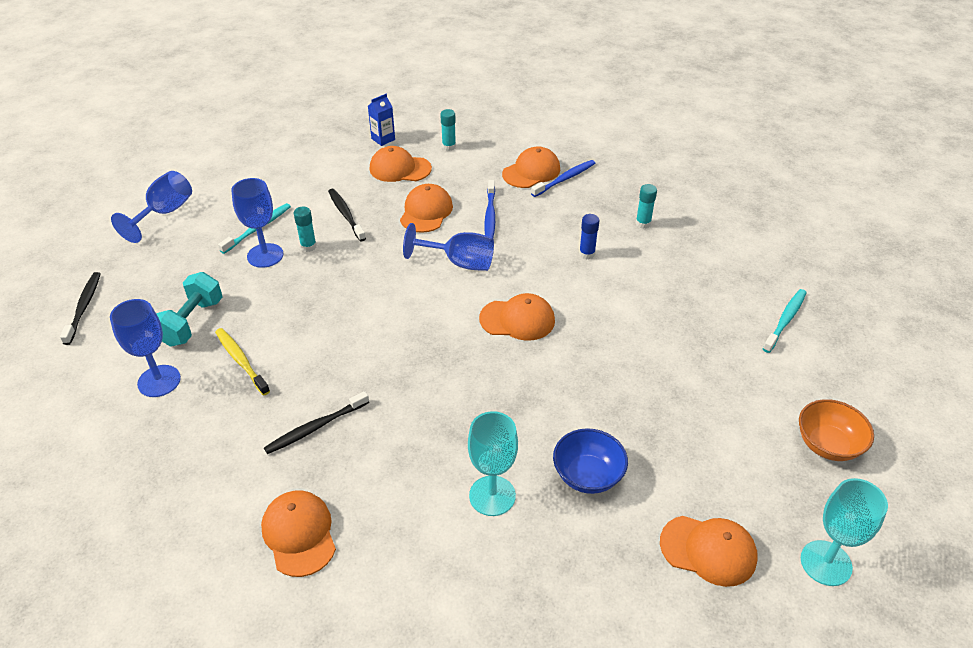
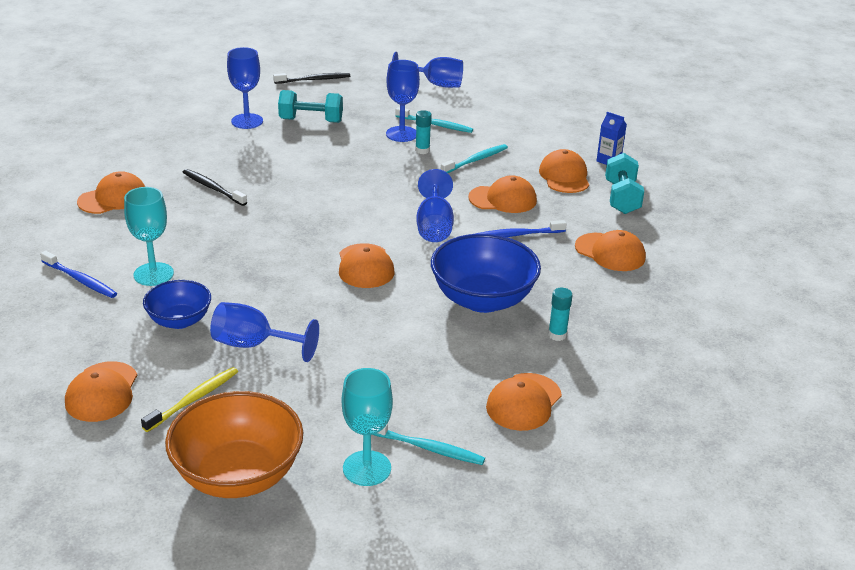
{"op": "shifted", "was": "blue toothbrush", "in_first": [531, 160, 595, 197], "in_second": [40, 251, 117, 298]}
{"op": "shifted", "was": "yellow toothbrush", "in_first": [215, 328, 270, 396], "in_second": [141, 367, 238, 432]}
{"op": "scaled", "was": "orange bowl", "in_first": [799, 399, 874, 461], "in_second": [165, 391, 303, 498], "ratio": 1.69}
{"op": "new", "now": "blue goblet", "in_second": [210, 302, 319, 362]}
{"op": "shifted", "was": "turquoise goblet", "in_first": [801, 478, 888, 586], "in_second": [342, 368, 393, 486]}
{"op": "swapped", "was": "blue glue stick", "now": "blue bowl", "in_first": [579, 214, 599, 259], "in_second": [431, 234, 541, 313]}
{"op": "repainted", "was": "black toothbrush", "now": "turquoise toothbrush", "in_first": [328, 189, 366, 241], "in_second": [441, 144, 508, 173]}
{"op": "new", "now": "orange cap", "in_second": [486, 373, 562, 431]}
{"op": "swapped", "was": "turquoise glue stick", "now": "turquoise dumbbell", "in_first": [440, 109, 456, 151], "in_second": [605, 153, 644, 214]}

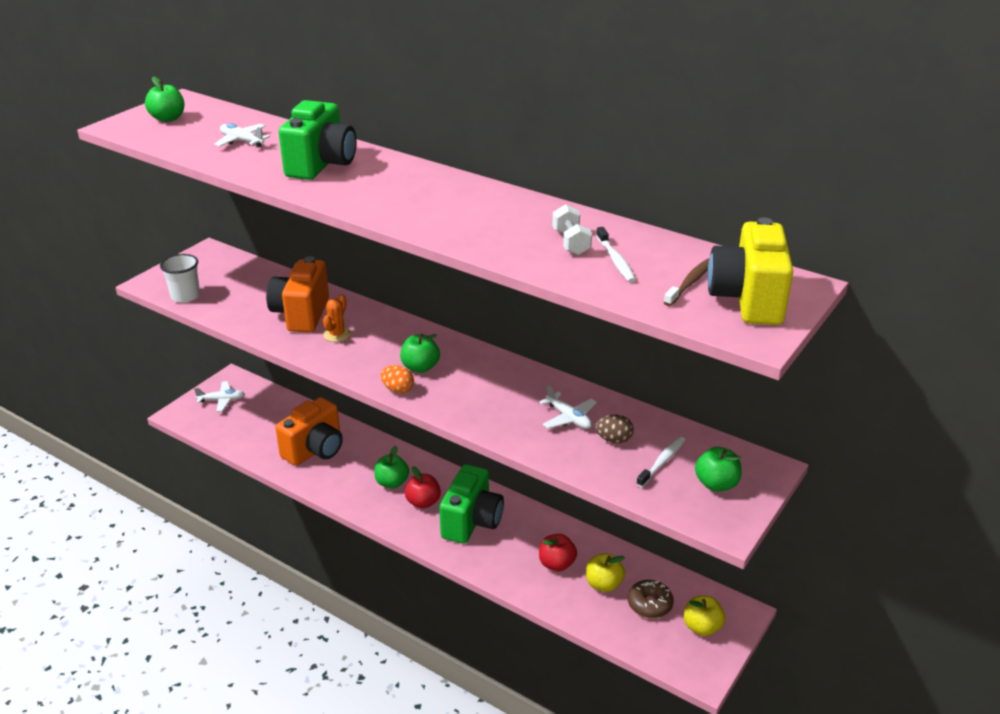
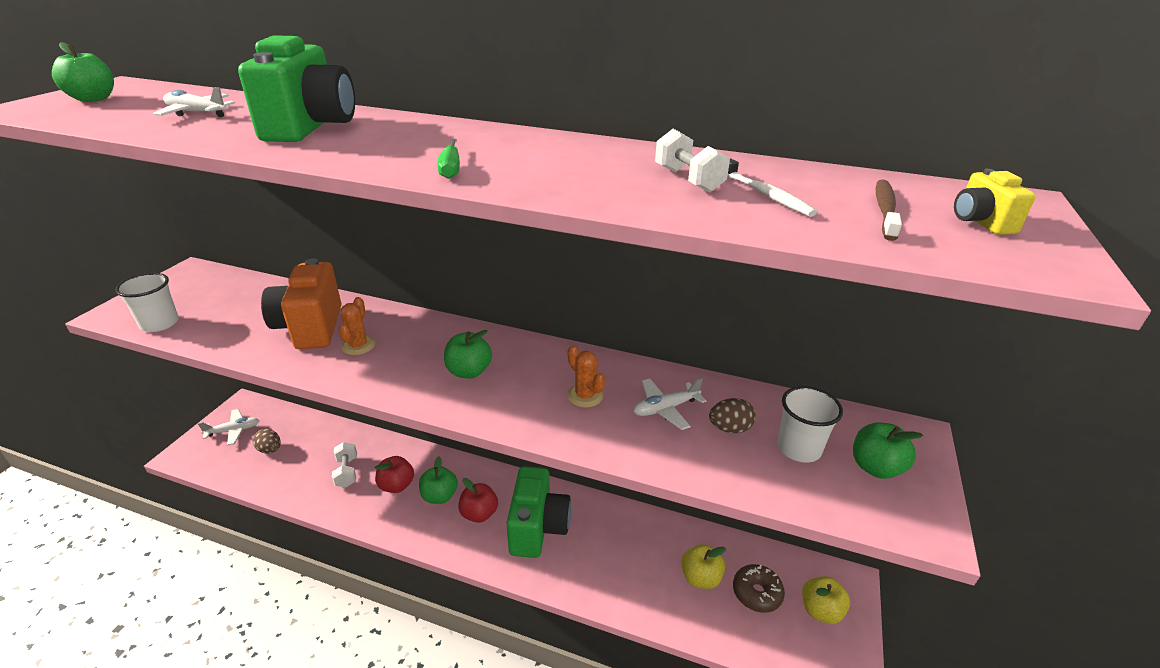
{"op": "new", "now": "brown egg", "in_second": [253, 429, 281, 454]}
{"op": "swapped", "was": "orange camera", "now": "white dumbbell", "in_first": [275, 397, 343, 466], "in_second": [332, 442, 357, 488]}
{"op": "shifted", "was": "red apple", "in_first": [539, 534, 577, 571], "in_second": [375, 456, 414, 493]}
{"op": "new", "now": "green screwdriver", "in_second": [437, 139, 460, 179]}
{"op": "new", "now": "orange cactus", "in_second": [567, 345, 605, 408]}
{"op": "rotated", "was": "white plane", "in_first": [539, 385, 597, 429], "in_second": [633, 378, 706, 430], "clockwise": 120}
{"op": "swapped", "was": "white toothbrush", "now": "white cup", "in_first": [636, 437, 685, 487], "in_second": [777, 386, 843, 463]}
{"op": "scaled", "was": "yellow camera", "in_first": [707, 217, 793, 325], "in_second": [954, 169, 1036, 235], "ratio": 0.45}
{"op": "gone", "was": "orange egg", "in_first": [381, 365, 414, 394]}

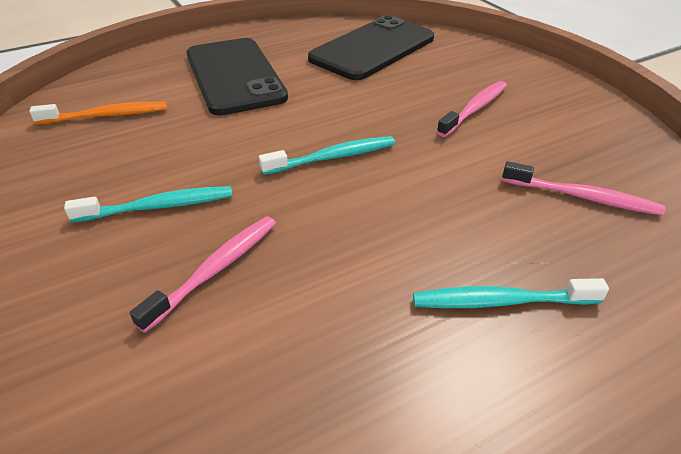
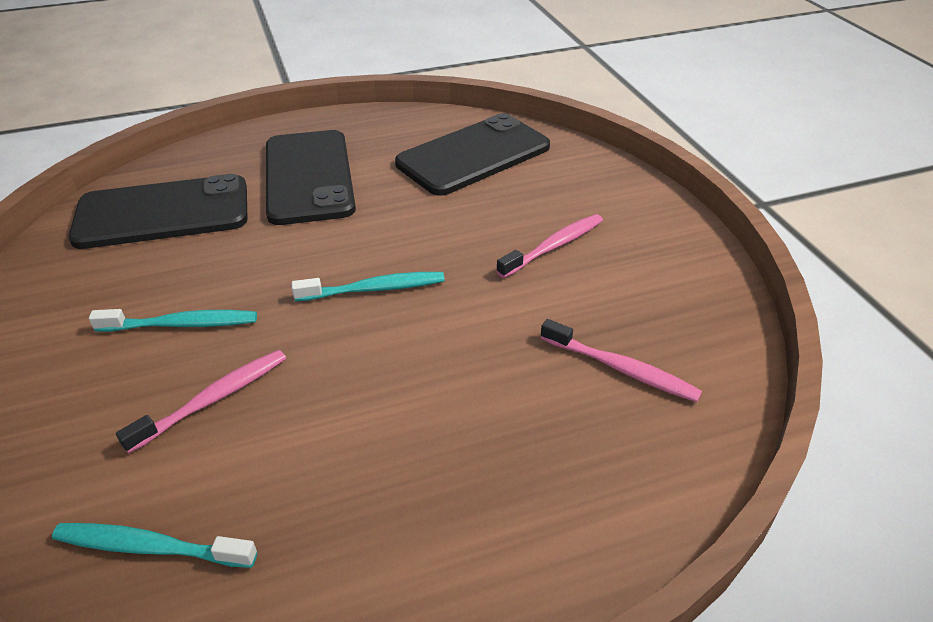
{"op": "shifted", "was": "turquoise toothbrush", "in_first": [413, 278, 609, 308], "in_second": [52, 523, 257, 568]}
{"op": "swapped", "was": "orange toothbrush", "now": "black phone", "in_first": [29, 102, 167, 124], "in_second": [69, 174, 248, 249]}

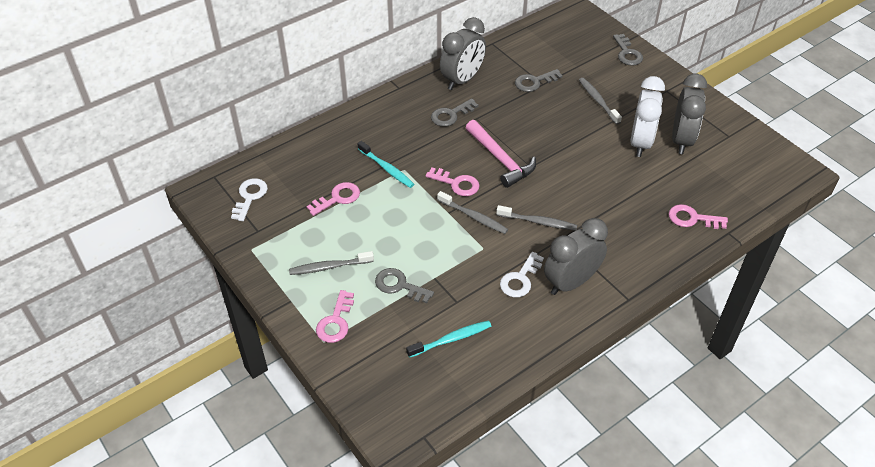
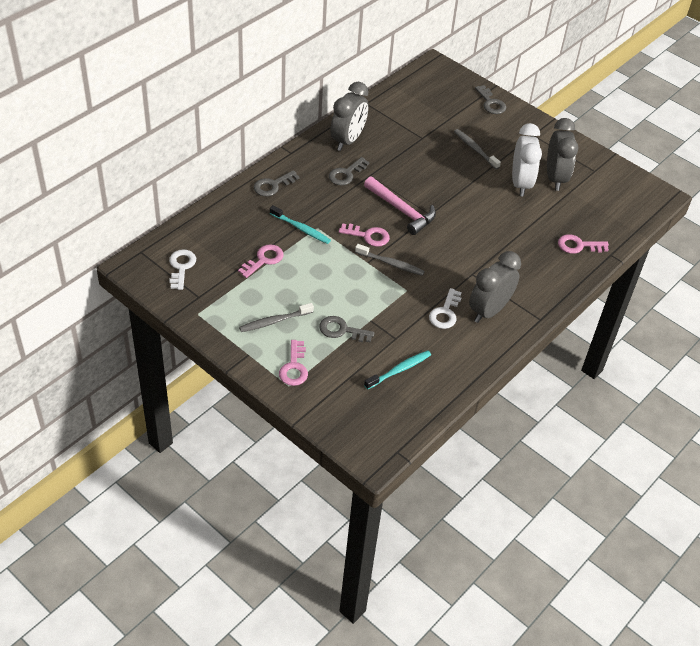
{"op": "shifted", "was": "grey key", "in_first": [515, 69, 563, 92], "in_second": [254, 170, 300, 196]}
{"op": "gone", "was": "grey toothbrush", "in_first": [496, 205, 577, 231]}

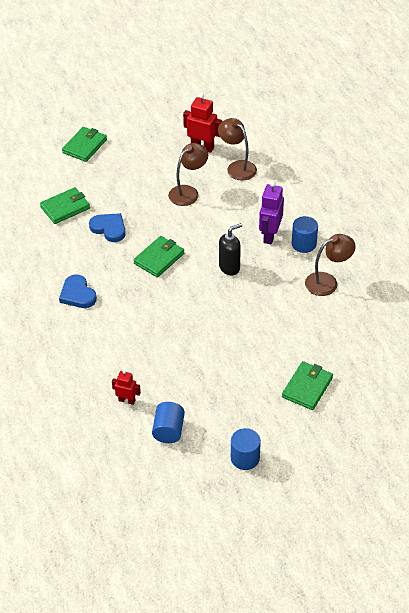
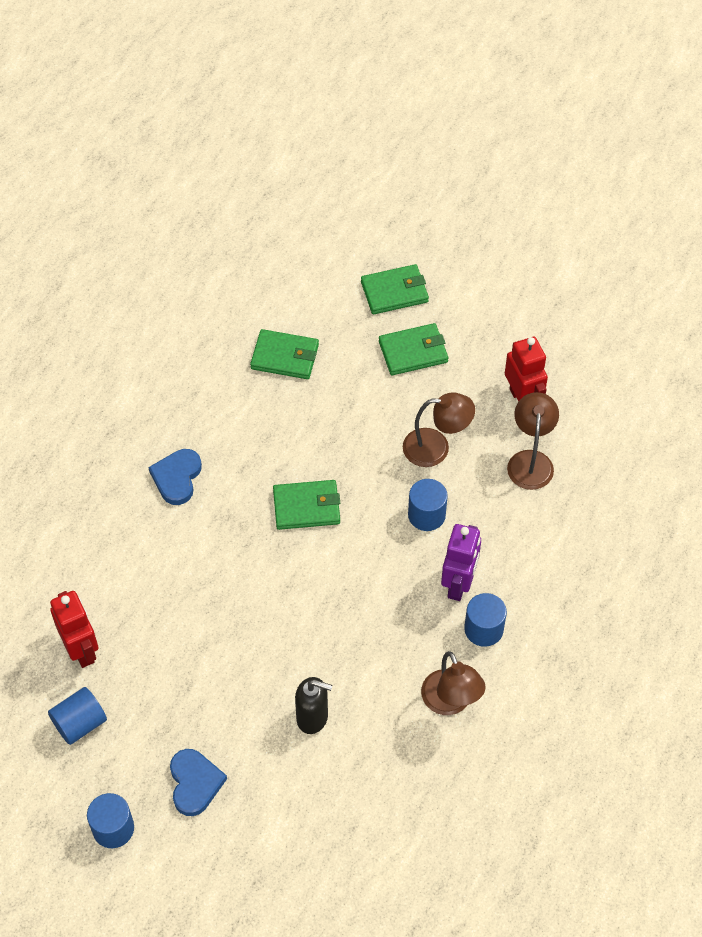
{"op": "scaled", "was": "red robot", "in_first": [112, 370, 141, 405], "in_second": [50, 591, 98, 668], "ratio": 1.68}
{"op": "shifted", "was": "blue heart", "in_first": [89, 213, 126, 242], "in_second": [170, 749, 227, 816]}
{"op": "shifted", "was": "black soap dispenser", "in_first": [219, 223, 242, 275], "in_second": [295, 677, 333, 734]}
{"op": "shifted", "was": "green wallet", "in_first": [282, 361, 333, 410], "in_second": [379, 323, 448, 375]}
{"op": "new", "now": "blue cylinder", "in_second": [408, 479, 448, 531]}
{"op": "rotated", "was": "brown lamp", "in_first": [305, 234, 356, 296], "in_second": [421, 651, 486, 715], "clockwise": 45}
{"op": "rotated", "was": "purple robot", "in_first": [259, 181, 284, 245], "in_second": [441, 524, 481, 601], "clockwise": 135}

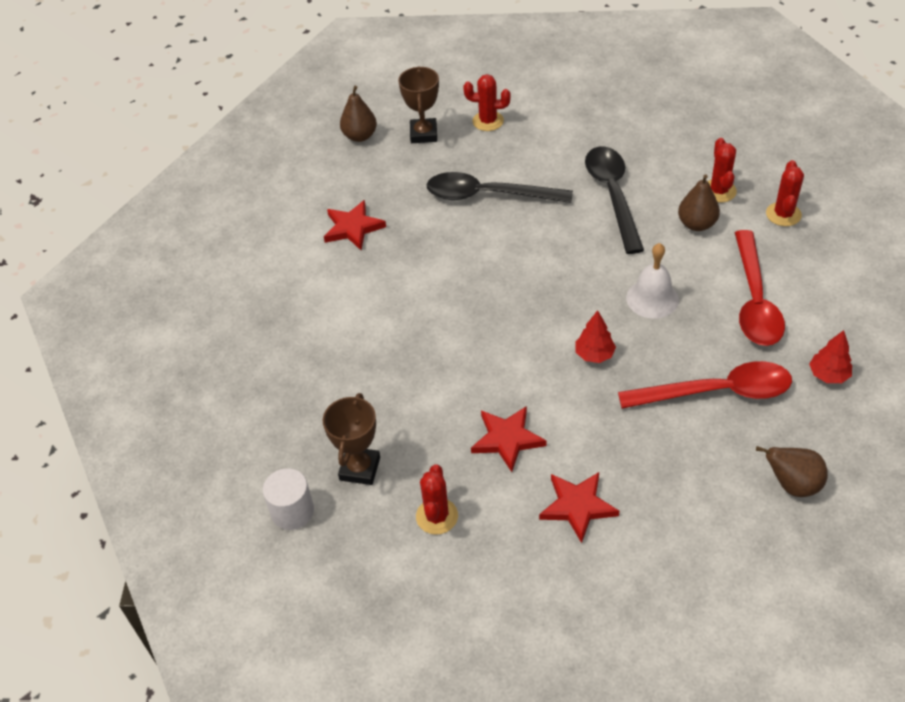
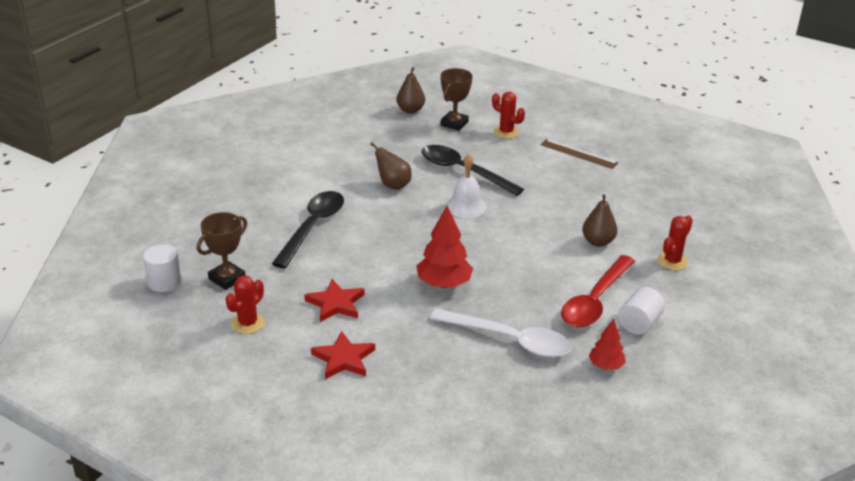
{"op": "shifted", "was": "black spoon", "in_first": [585, 147, 644, 254], "in_second": [272, 191, 344, 268]}
{"op": "shifted", "was": "brown pear", "in_first": [756, 446, 828, 497], "in_second": [370, 142, 412, 190]}
{"op": "scaled", "was": "red tree", "in_first": [575, 310, 616, 363], "in_second": [416, 206, 473, 288], "ratio": 1.69}
{"op": "repainted", "was": "red spoon", "now": "white spoon", "in_first": [618, 361, 792, 409], "in_second": [430, 309, 571, 357]}
{"op": "shifted", "was": "white bell", "in_first": [626, 243, 679, 319], "in_second": [446, 154, 486, 218]}
{"op": "new", "now": "brown ruler", "in_second": [540, 139, 618, 169]}
{"op": "new", "now": "white cylinder", "in_second": [618, 287, 665, 335]}
{"op": "gone", "was": "red star", "in_first": [324, 200, 386, 250]}
{"op": "gone", "was": "red cactus", "in_first": [708, 138, 737, 203]}

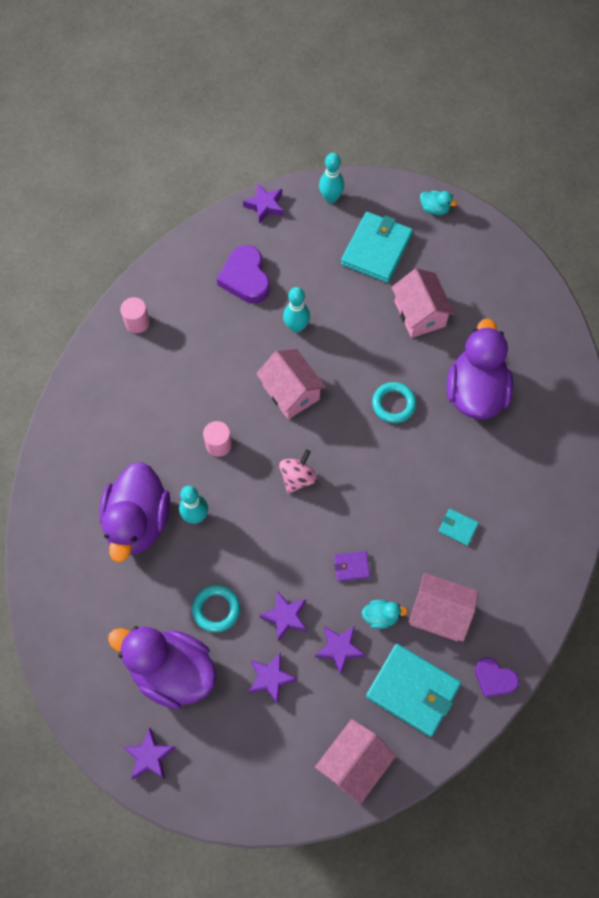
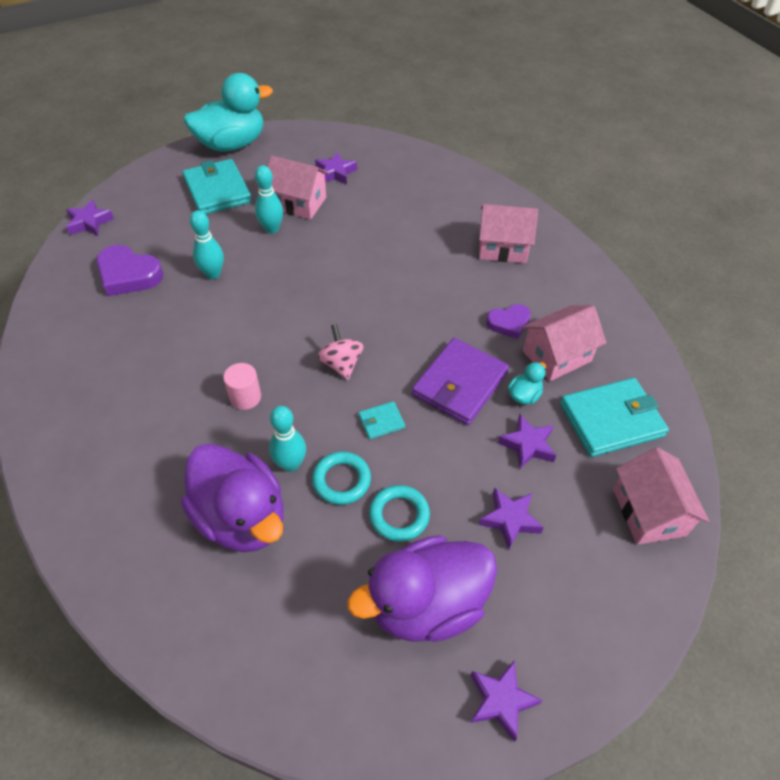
{"op": "scaled", "was": "turquoise duck", "in_first": [420, 191, 457, 215], "in_second": [184, 73, 273, 152], "ratio": 2.44}
{"op": "shifted", "was": "turquoise bowling pin", "in_first": [319, 153, 344, 203], "in_second": [255, 165, 283, 234]}
{"op": "shifted", "was": "turquoise ring", "in_first": [372, 382, 417, 423], "in_second": [312, 451, 371, 505]}
{"op": "shifted", "was": "purple star", "in_first": [259, 591, 307, 641], "in_second": [315, 152, 357, 185]}
{"op": "shifted", "was": "turquoise wallet", "in_first": [438, 509, 479, 546], "in_second": [359, 401, 405, 439]}
{"op": "scaled", "was": "purple wallet", "in_first": [334, 551, 370, 582], "in_second": [412, 338, 509, 425], "ratio": 2.18}
{"op": "shifted", "was": "pink house", "in_first": [256, 349, 326, 419], "in_second": [479, 204, 538, 263]}
{"op": "shifted", "was": "purple heart", "in_first": [475, 657, 519, 698], "in_second": [486, 304, 531, 339]}
{"op": "gone", "was": "pink cylinder", "in_first": [120, 297, 150, 333]}
{"op": "gone", "was": "purple duck", "in_first": [447, 318, 513, 419]}

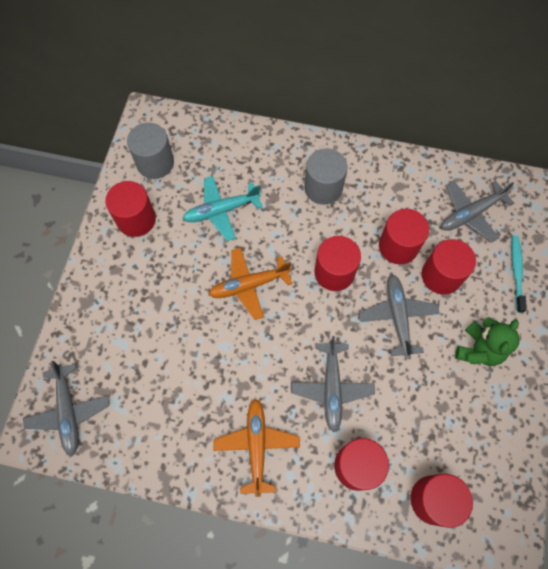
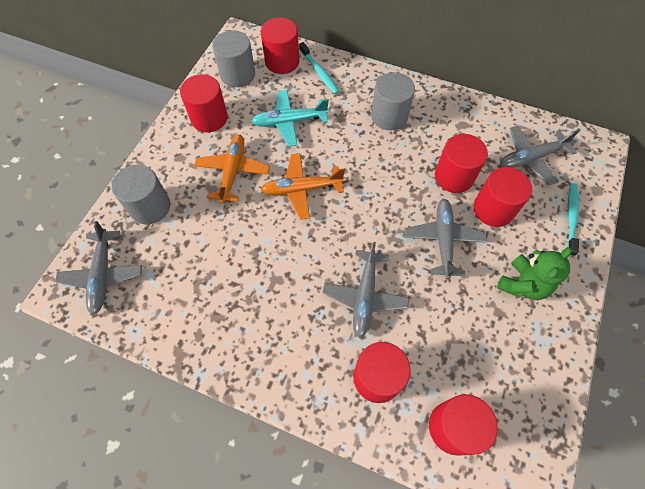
{"op": "new", "now": "grey cylinder", "in_second": [112, 165, 170, 224]}
{"op": "shifted", "was": "orange plane", "in_first": [213, 398, 300, 497], "in_second": [194, 134, 270, 204]}
{"op": "shifted", "was": "red cylinder", "in_first": [314, 236, 361, 291], "in_second": [261, 17, 300, 74]}
{"op": "new", "now": "turquoise toothbrush", "in_second": [299, 42, 339, 94]}

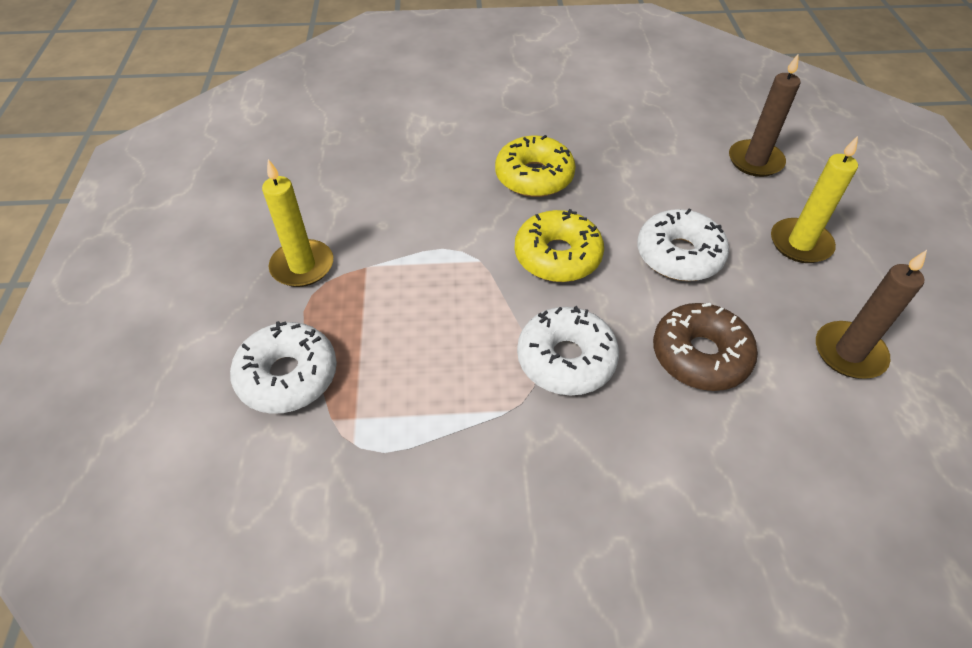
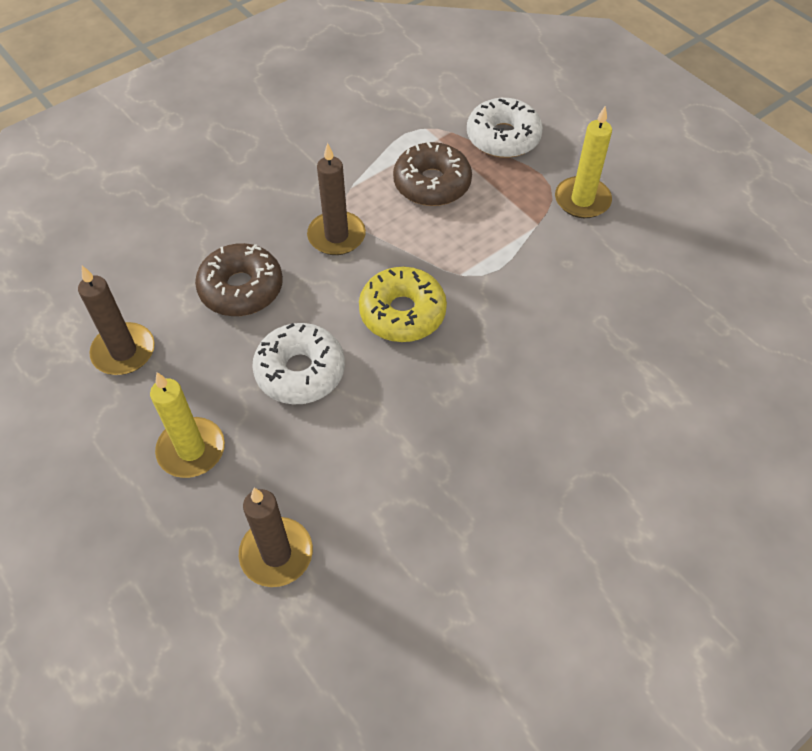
{"op": "swapped", "was": "white donut", "now": "brown candle", "in_first": [517, 306, 619, 395], "in_second": [307, 143, 366, 255]}
{"op": "new", "now": "brown donut", "in_second": [393, 142, 472, 206]}
{"op": "gone", "was": "yellow donut", "in_first": [495, 135, 576, 197]}

